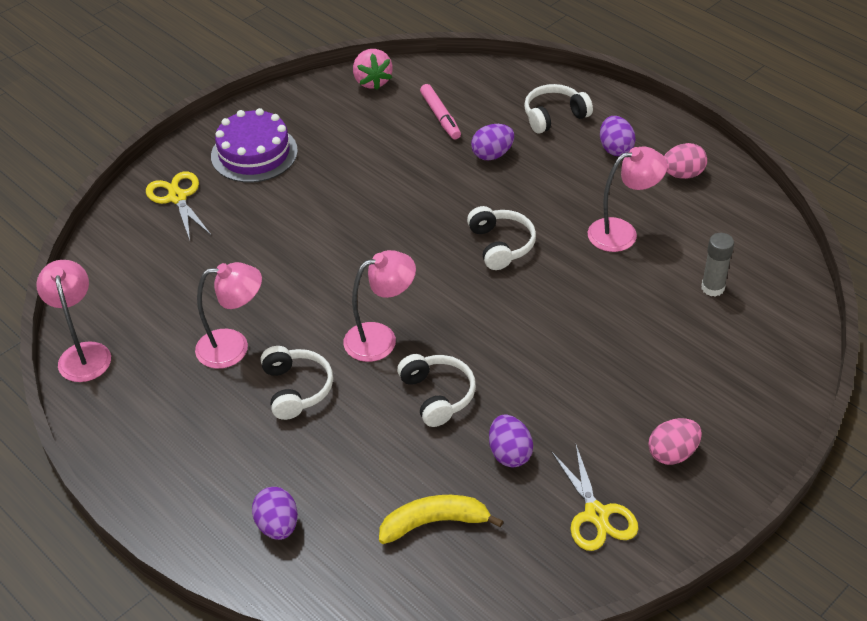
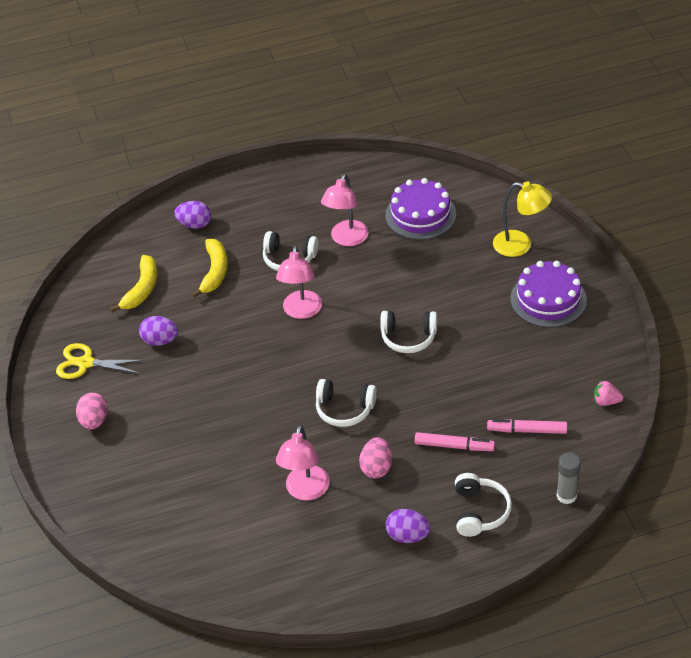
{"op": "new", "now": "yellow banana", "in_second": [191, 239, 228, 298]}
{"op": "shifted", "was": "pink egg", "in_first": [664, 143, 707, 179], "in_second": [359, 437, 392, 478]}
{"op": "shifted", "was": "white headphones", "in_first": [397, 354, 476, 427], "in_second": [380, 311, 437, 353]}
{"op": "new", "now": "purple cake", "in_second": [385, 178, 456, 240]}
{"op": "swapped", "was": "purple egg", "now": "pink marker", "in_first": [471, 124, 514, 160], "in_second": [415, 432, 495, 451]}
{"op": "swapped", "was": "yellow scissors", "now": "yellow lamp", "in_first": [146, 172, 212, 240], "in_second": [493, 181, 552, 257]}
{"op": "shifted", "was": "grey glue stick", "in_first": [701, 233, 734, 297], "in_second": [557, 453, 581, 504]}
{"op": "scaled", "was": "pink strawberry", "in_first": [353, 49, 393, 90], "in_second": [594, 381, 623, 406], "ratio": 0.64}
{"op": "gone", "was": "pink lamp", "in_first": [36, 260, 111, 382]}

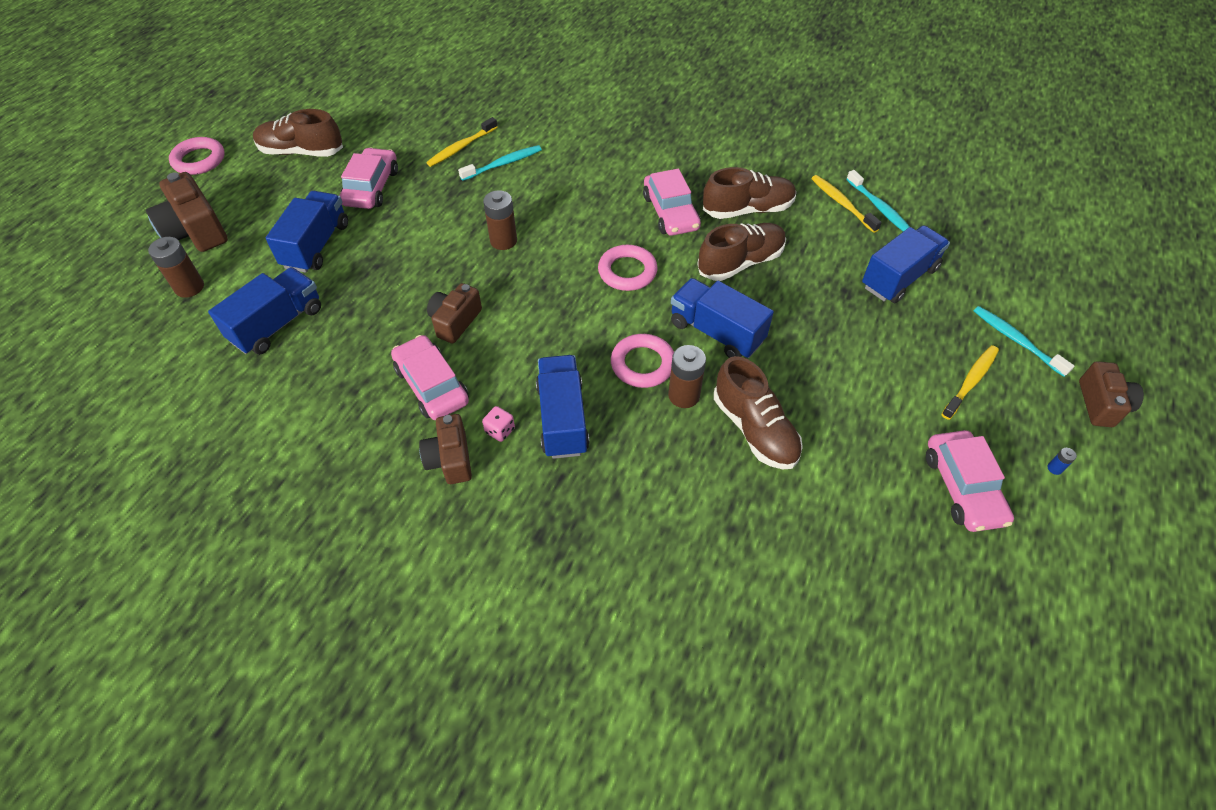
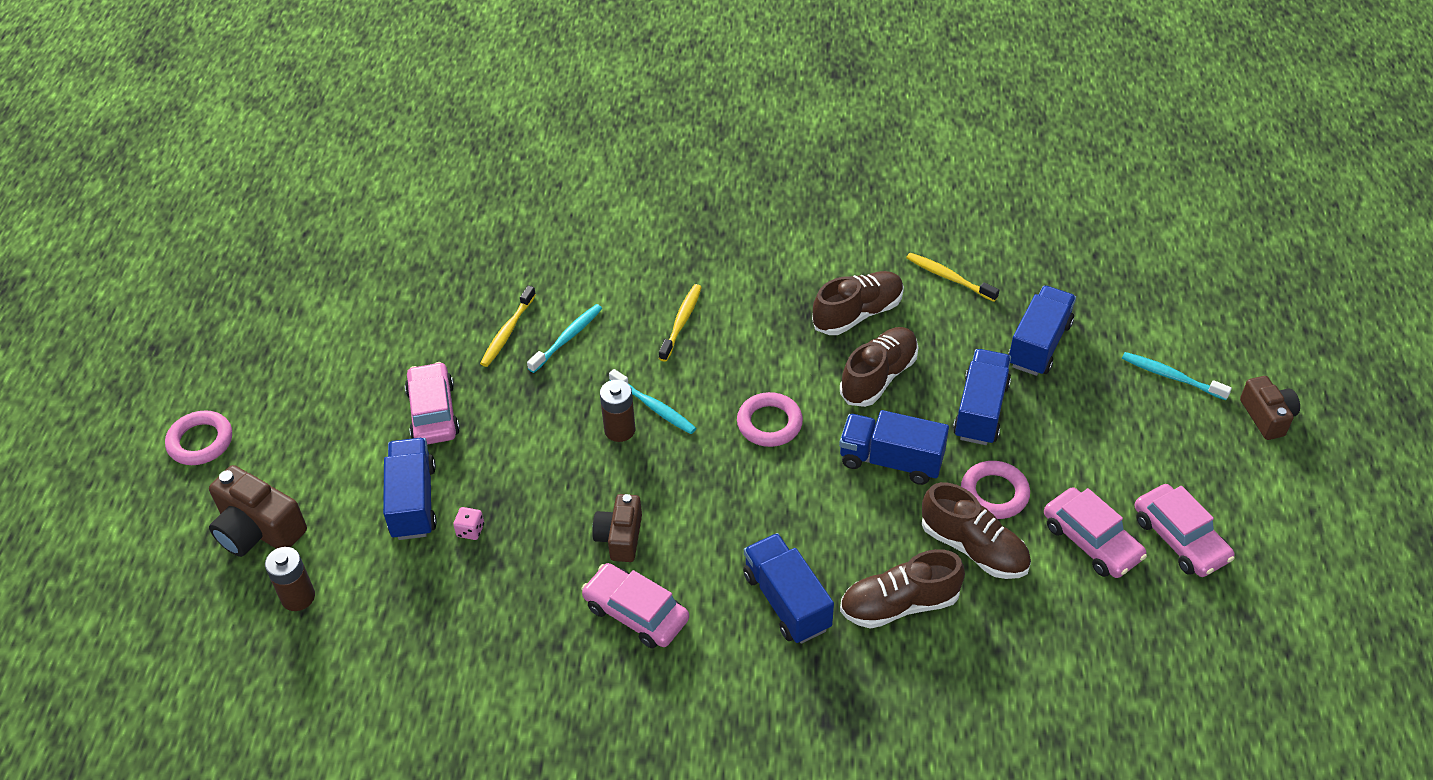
{"op": "shifted", "was": "pink dice", "in_first": [482, 406, 515, 442], "in_second": [453, 507, 484, 540]}
{"op": "shifted", "was": "turquoise toothbrush", "in_first": [846, 170, 910, 232], "in_second": [609, 369, 696, 434]}
{"op": "shifted", "was": "yellow toothbrush", "in_first": [941, 345, 999, 420], "in_second": [659, 284, 702, 362]}
{"op": "shifted", "was": "brown shoe", "in_first": [253, 109, 343, 157], "in_second": [840, 549, 965, 629]}
{"op": "shifted", "was": "blue truck", "in_first": [208, 267, 321, 354], "in_second": [953, 349, 1011, 445]}
{"op": "shifted", "was": "pink ring", "in_first": [611, 334, 674, 388], "in_second": [961, 461, 1030, 519]}
{"op": "shifted", "was": "pink car", "in_first": [643, 169, 701, 236], "in_second": [1044, 487, 1147, 578]}
{"op": "gone", "was": "brown camera", "in_first": [419, 414, 472, 484]}
{"op": "gone", "was": "brown battery", "in_first": [668, 345, 706, 408]}
{"op": "gone", "was": "blue battery", "in_first": [1048, 448, 1077, 475]}

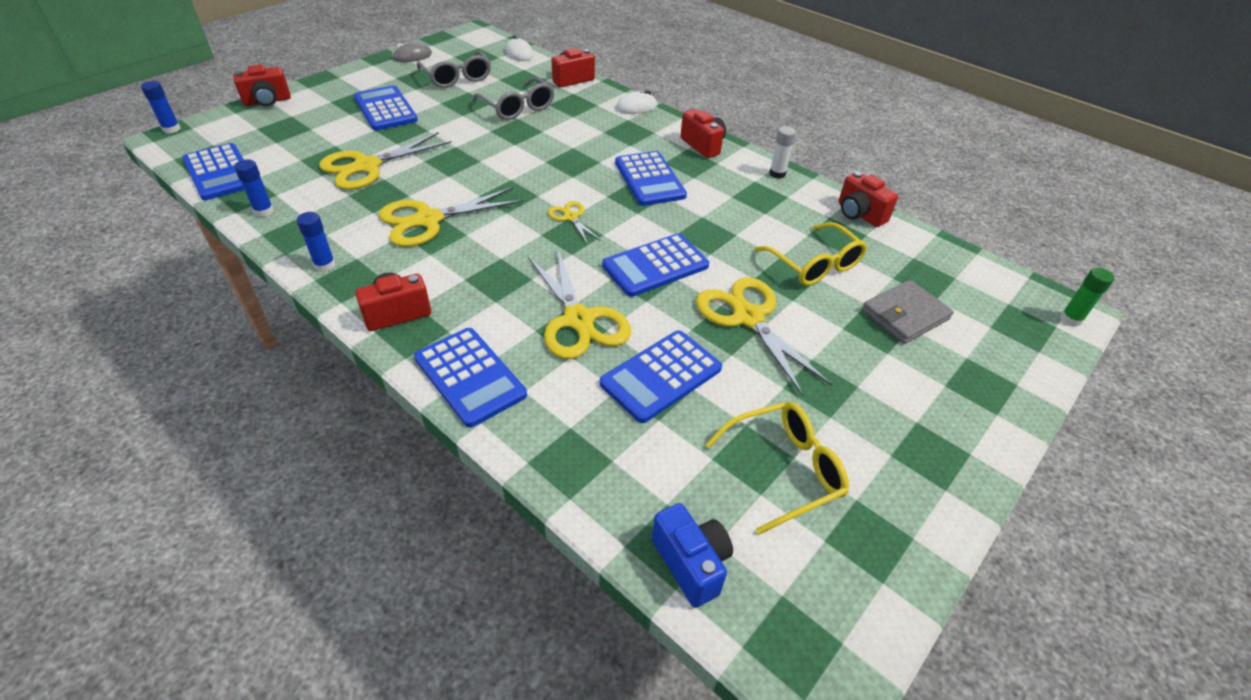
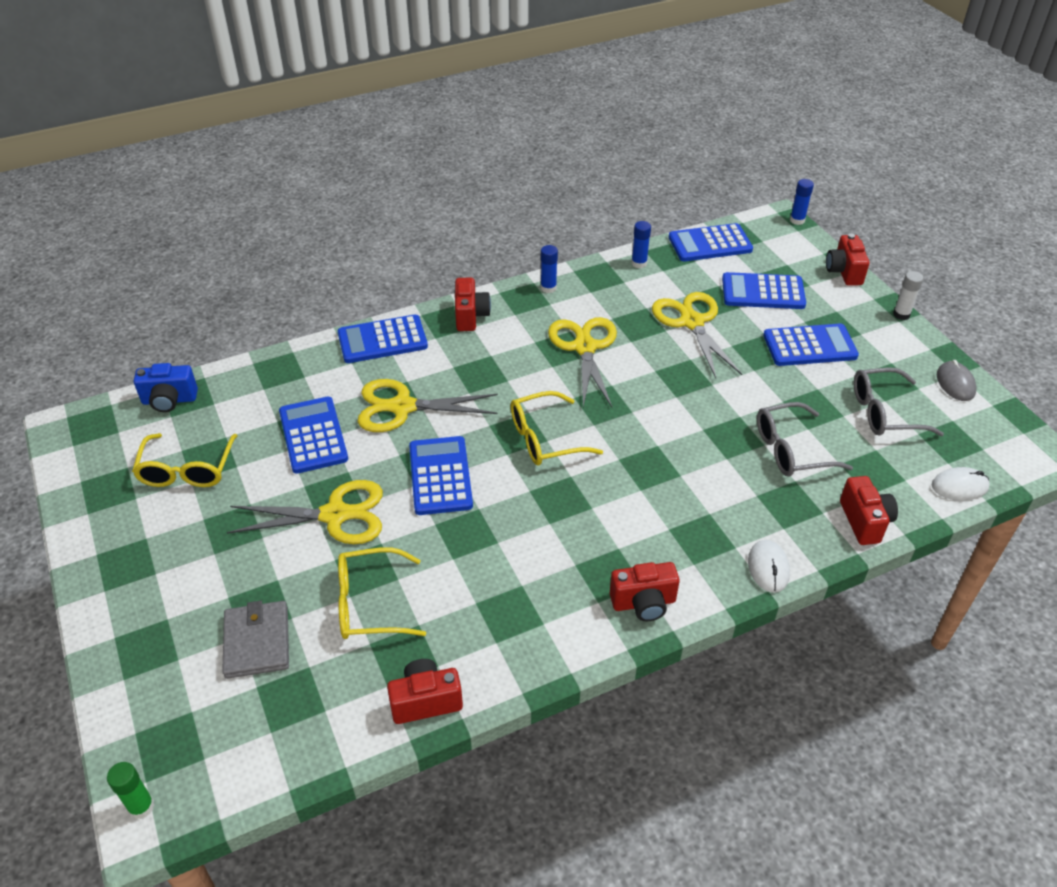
{"op": "swapped", "was": "yellow scissors", "now": "yellow glasses", "in_first": [548, 201, 601, 244], "in_second": [511, 391, 603, 465]}
{"op": "shifted", "was": "blue calculator", "in_first": [615, 151, 687, 206], "in_second": [722, 272, 806, 309]}
{"op": "shifted", "was": "white glue stick", "in_first": [769, 126, 796, 179], "in_second": [893, 271, 924, 320]}

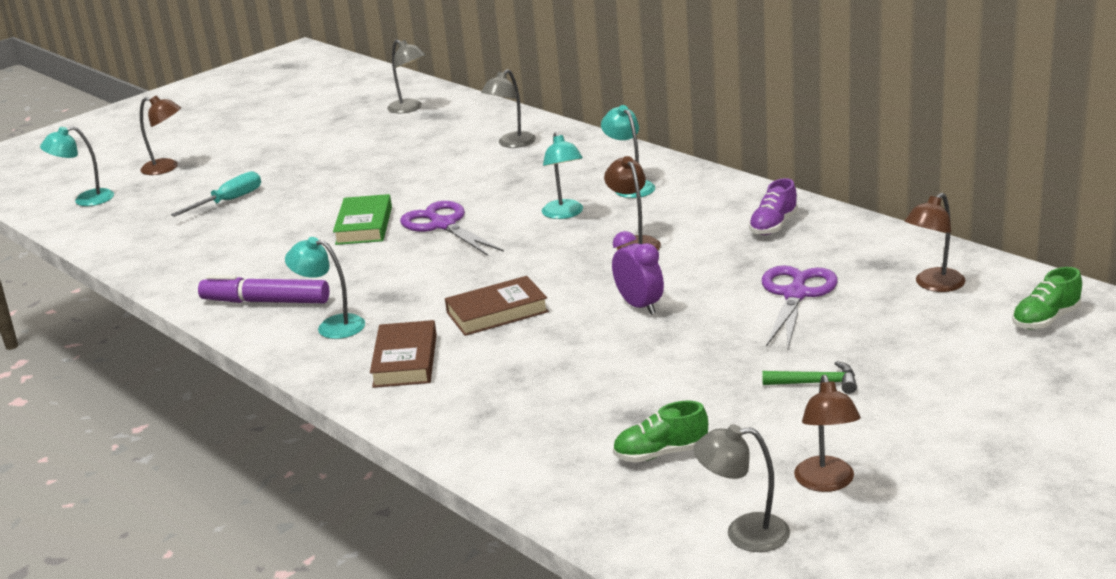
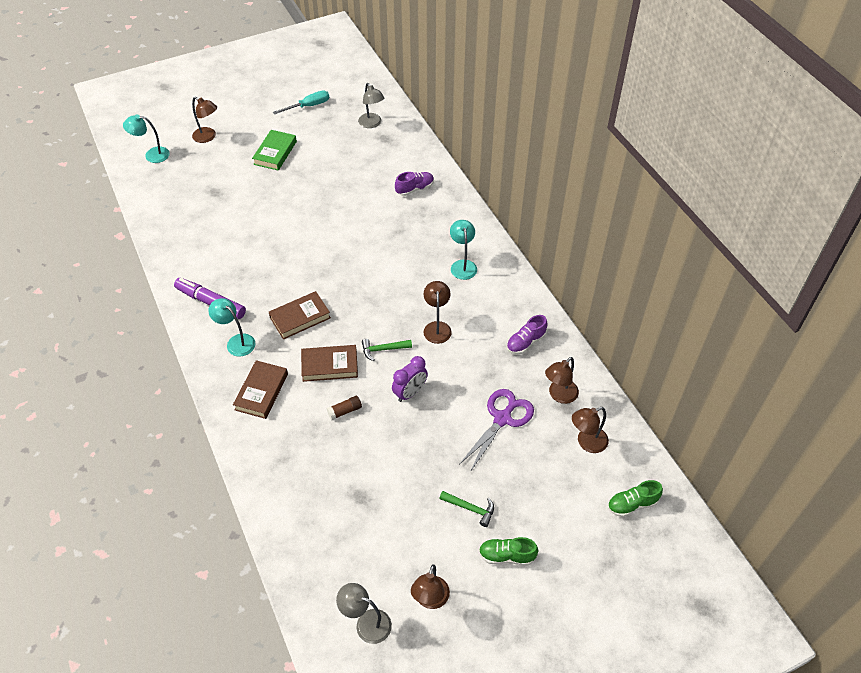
{"op": "shifted", "was": "green book", "in_first": [333, 194, 392, 245], "in_second": [252, 130, 297, 171]}
{"op": "new", "now": "brown book", "in_second": [269, 291, 331, 340]}
{"op": "shifted", "was": "turquoise screwdriver", "in_first": [171, 171, 261, 217], "in_second": [273, 90, 329, 114]}
{"op": "new", "now": "brown glue stick", "in_second": [327, 396, 362, 420]}
{"op": "new", "now": "green hammer", "in_second": [362, 339, 412, 361]}
{"op": "rotated", "was": "purple clock", "in_first": [612, 231, 664, 315], "in_second": [392, 356, 428, 402], "clockwise": 60}
{"op": "swapped", "was": "grey lamp", "now": "purple shoe", "in_first": [481, 69, 536, 148], "in_second": [395, 172, 434, 196]}
{"op": "shifted", "was": "green shoe", "in_first": [613, 401, 708, 463], "in_second": [479, 537, 538, 565]}
{"op": "new", "now": "brown lamp", "in_second": [545, 357, 579, 404]}
{"op": "gone", "was": "purple scissors", "in_first": [400, 201, 504, 256]}
{"op": "gone", "was": "turquoise lamp", "in_first": [542, 132, 583, 219]}

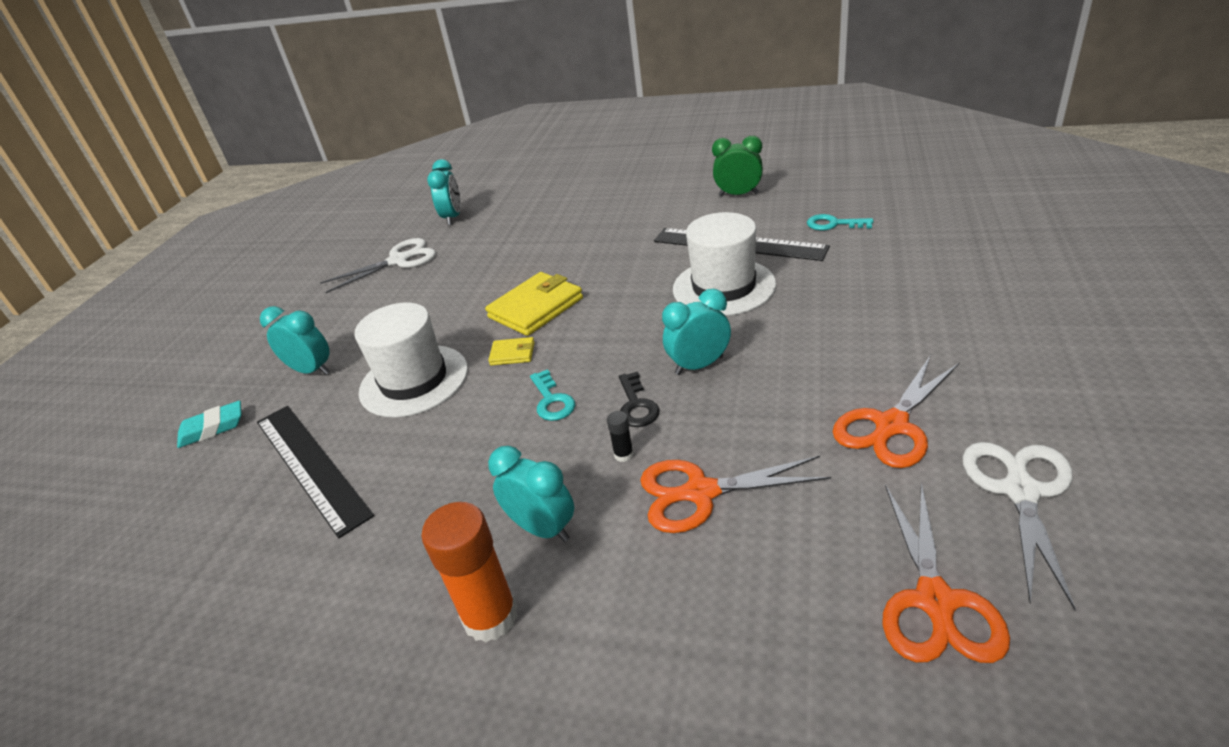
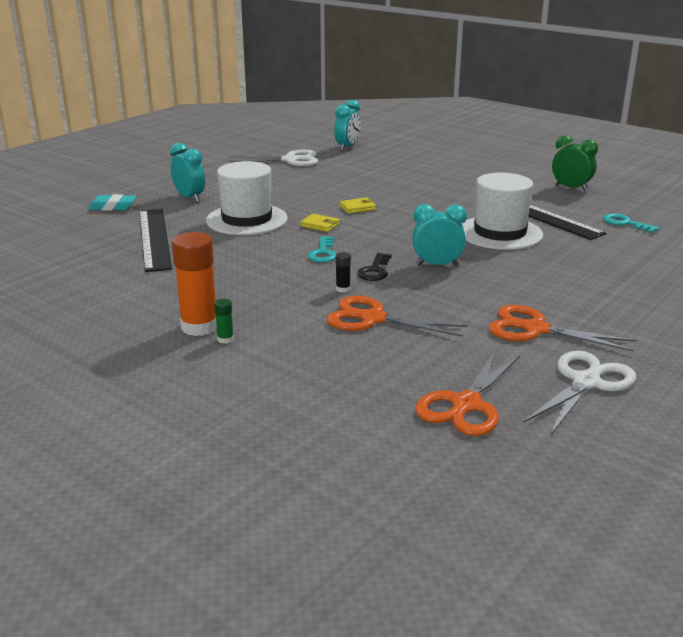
{"op": "new", "now": "green glue stick", "in_second": [214, 299, 234, 344]}
{"op": "scaled", "was": "yellow wallet", "in_first": [485, 272, 583, 336], "in_second": [340, 197, 376, 214], "ratio": 0.5}
{"op": "rotated", "was": "orange scissors", "in_first": [833, 355, 960, 468], "in_second": [489, 305, 637, 352], "clockwise": 45}
{"op": "gone", "was": "turquoise clock", "in_first": [488, 446, 574, 542]}

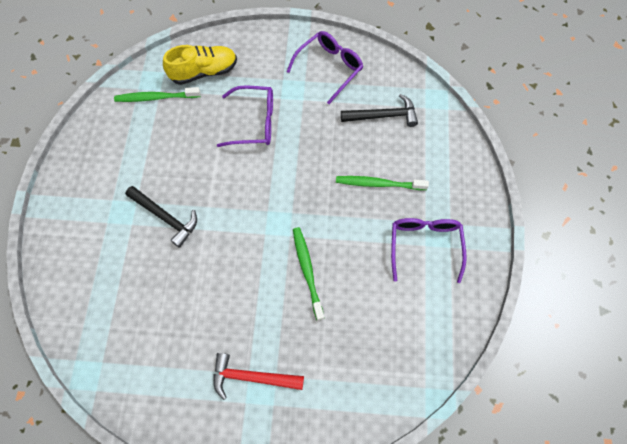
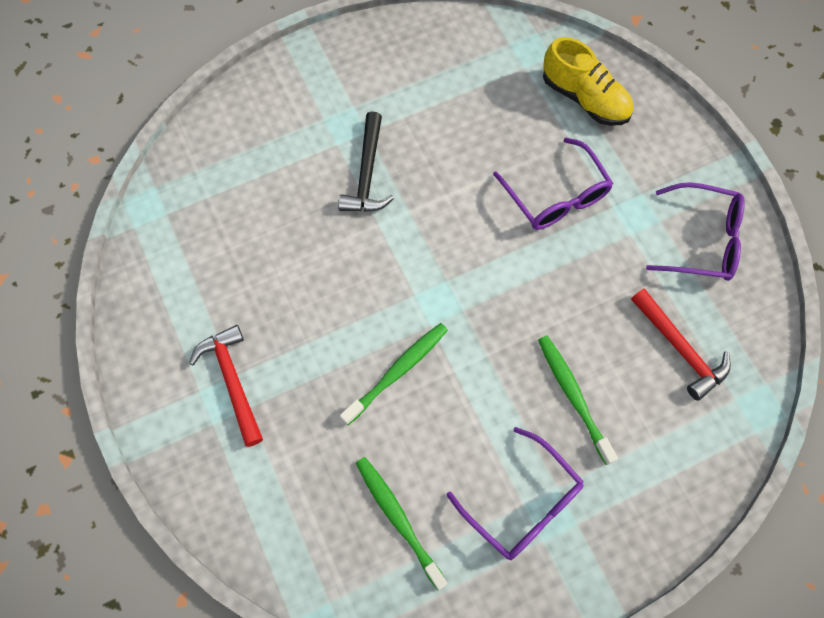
{"op": "shifted", "was": "green toothbrush", "in_first": [114, 87, 201, 102], "in_second": [356, 457, 448, 590]}
{"op": "rotated", "was": "purple glasses", "in_first": [391, 218, 467, 283], "in_second": [447, 427, 584, 560], "clockwise": 75}
{"op": "repainted", "was": "black hammer", "now": "red hammer", "in_first": [341, 94, 418, 127], "in_second": [631, 288, 731, 401]}

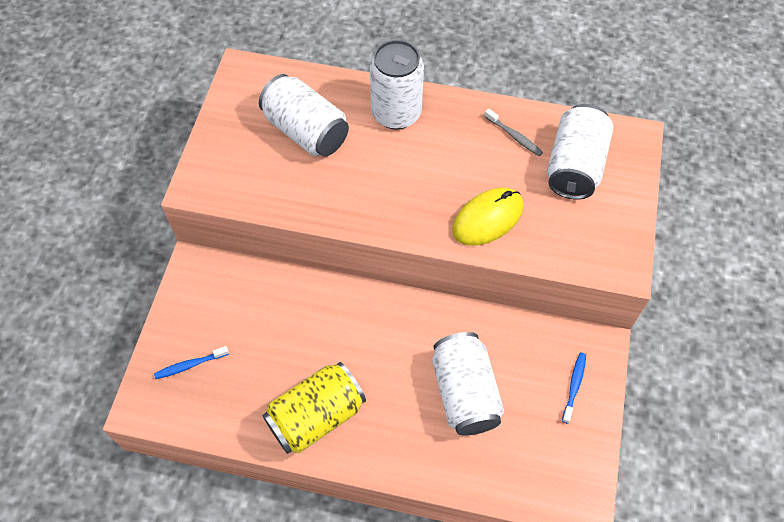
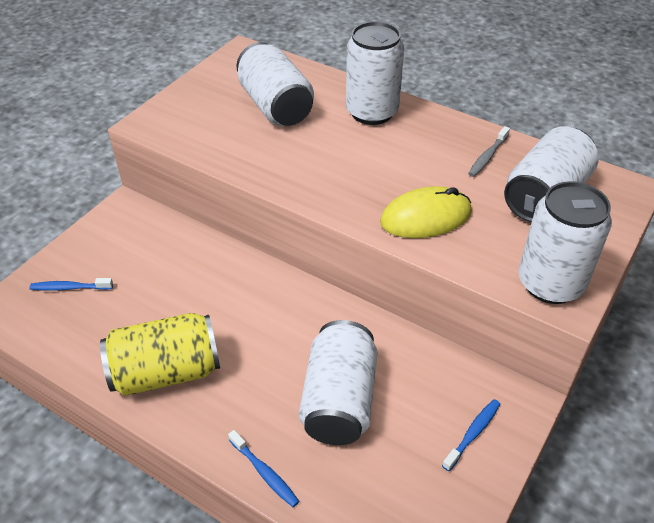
{"op": "new", "now": "blue toothbrush", "in_second": [228, 430, 299, 507]}
{"op": "rotated", "was": "grey toothbrush", "in_first": [484, 108, 543, 156], "in_second": [468, 126, 510, 177], "clockwise": 60}
{"op": "new", "now": "white can", "in_second": [518, 181, 612, 304]}

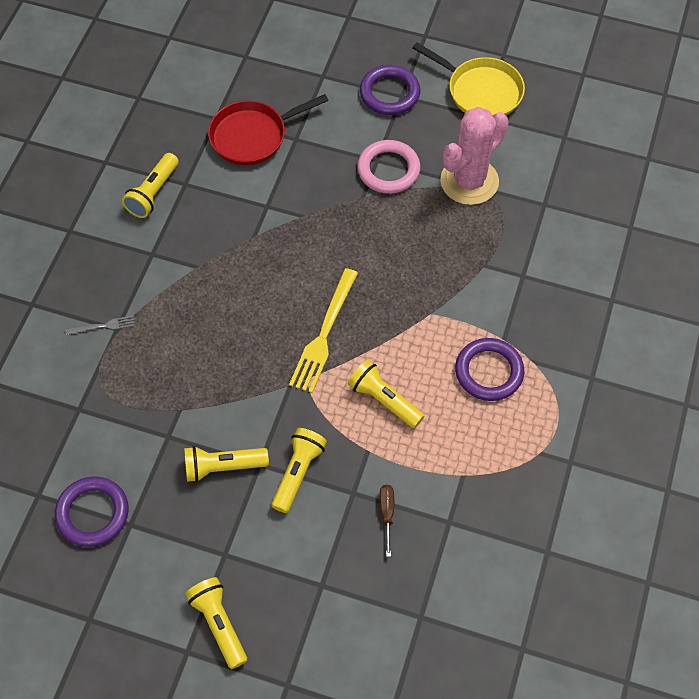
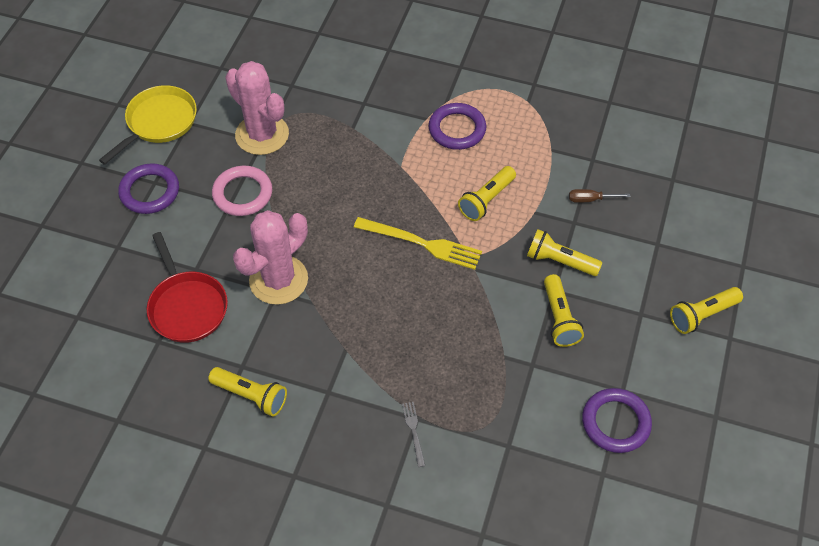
{"op": "new", "now": "pink cactus", "in_second": [233, 210, 308, 305]}

